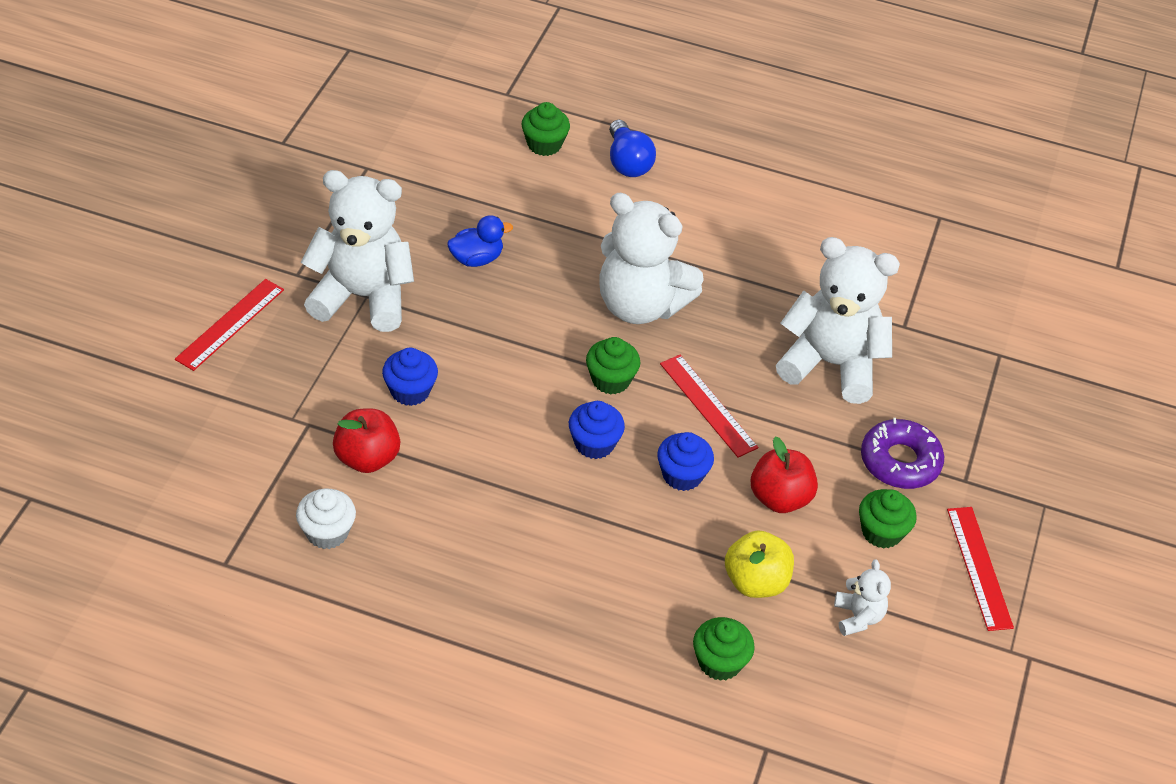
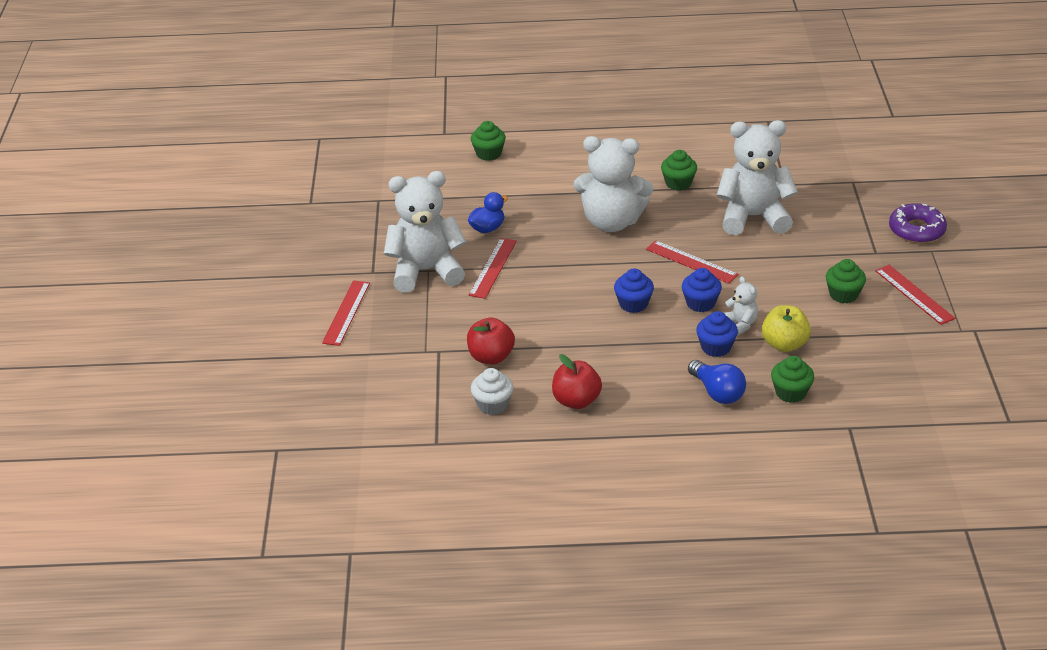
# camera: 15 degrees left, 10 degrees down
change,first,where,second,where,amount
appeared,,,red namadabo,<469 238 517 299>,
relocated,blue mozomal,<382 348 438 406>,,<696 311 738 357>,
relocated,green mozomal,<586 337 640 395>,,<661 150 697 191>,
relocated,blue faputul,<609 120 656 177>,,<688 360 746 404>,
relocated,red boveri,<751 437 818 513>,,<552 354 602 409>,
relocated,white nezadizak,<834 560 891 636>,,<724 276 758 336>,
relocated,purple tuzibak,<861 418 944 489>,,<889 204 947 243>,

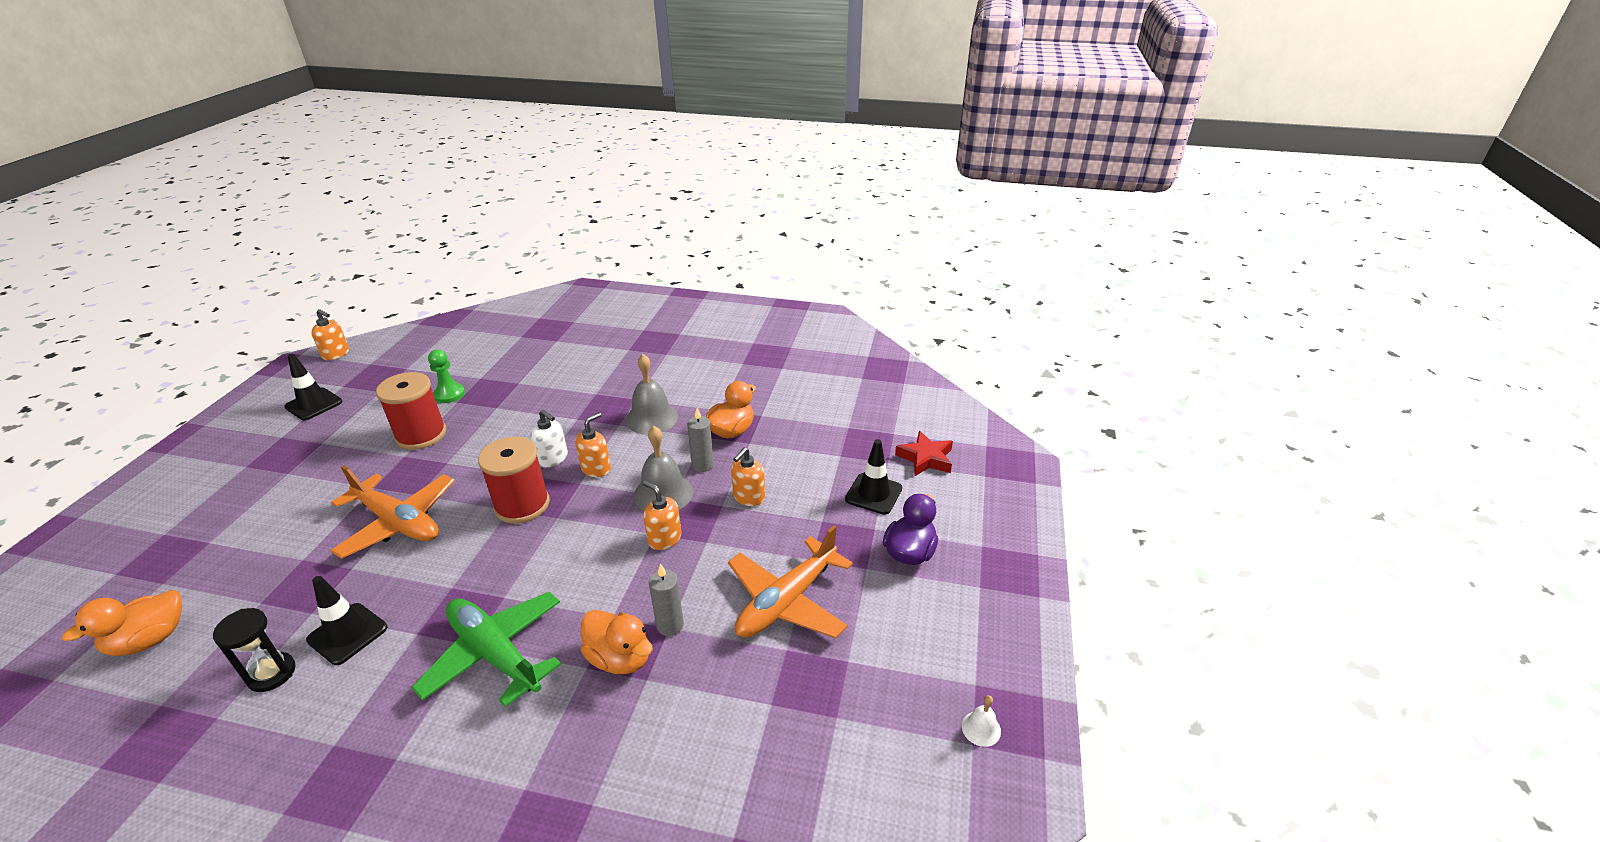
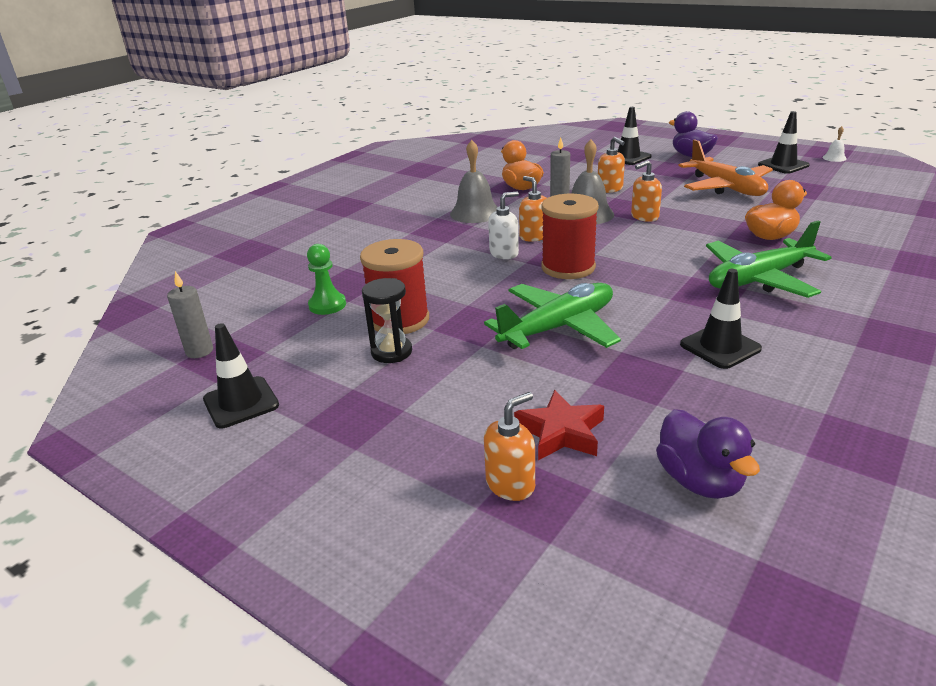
# camera: 65 degrees left, 5 degrees down
change,first,where,second,where,amount
appeared,,,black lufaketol,<758 111 810 174>,
relocated,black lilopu,<213 608 295 692>,,<362 278 412 363>,
relocated,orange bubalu,<311 309 349 360>,,<484 392 535 501>,
relocated,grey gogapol,<649 563 684 636>,,<167 271 213 358>,
relocated,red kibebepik,<895 431 953 477>,,<514 390 604 460>,
colour,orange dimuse,<62 590 182 656>,purple dimuse,<656 409 760 499>,
colour,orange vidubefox,<330 465 455 559>,green vidubefox,<484 283 621 349>,

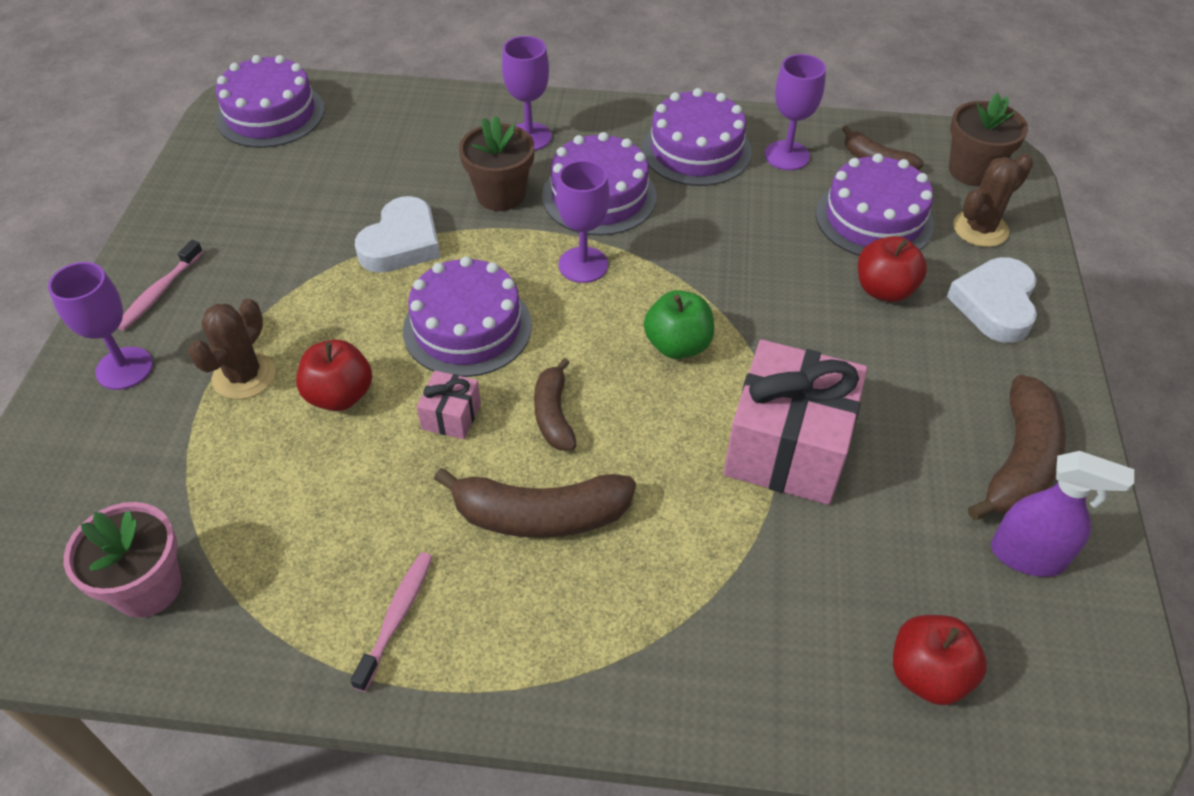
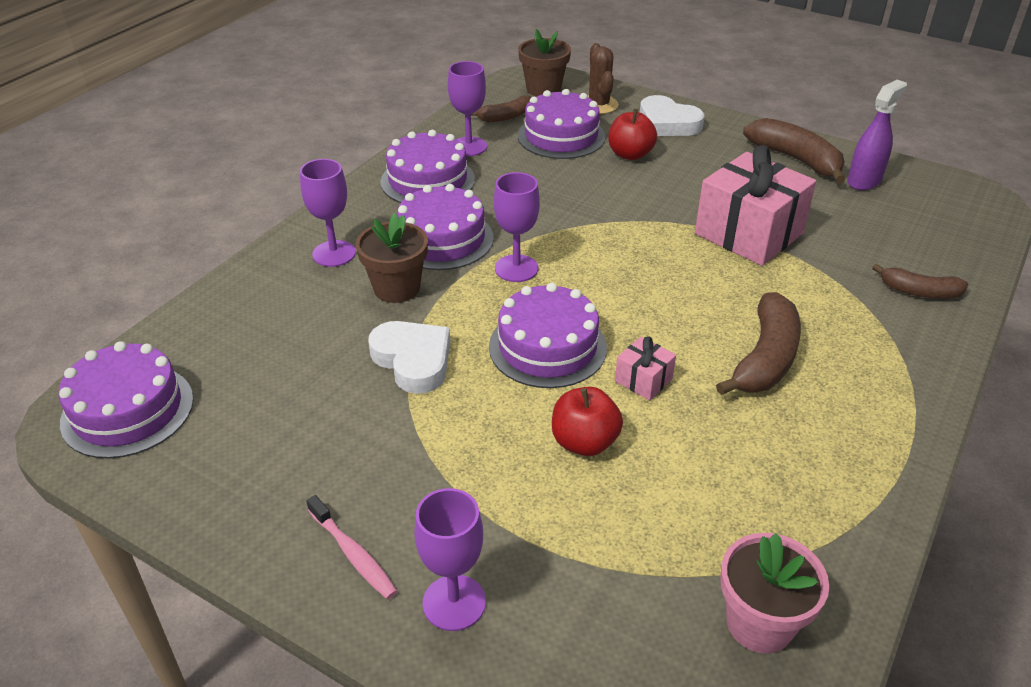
# camera: 65 degrees left, 10 degrees down
change,first,where,second,where,amount
missing,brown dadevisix,<188 298 275 399>,,,
missing,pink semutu,<350 552 432 692>,,,
missing,green boveri,<644 290 714 359>,,,
missing,red boveri,<893 615 987 705>,,,
relocated,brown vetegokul,<534 358 577 451>,,<872 264 968 298>,

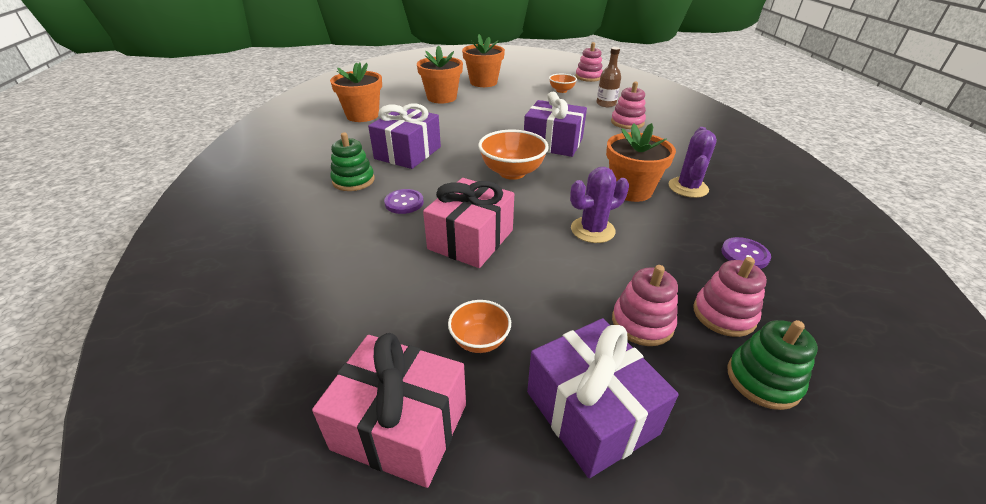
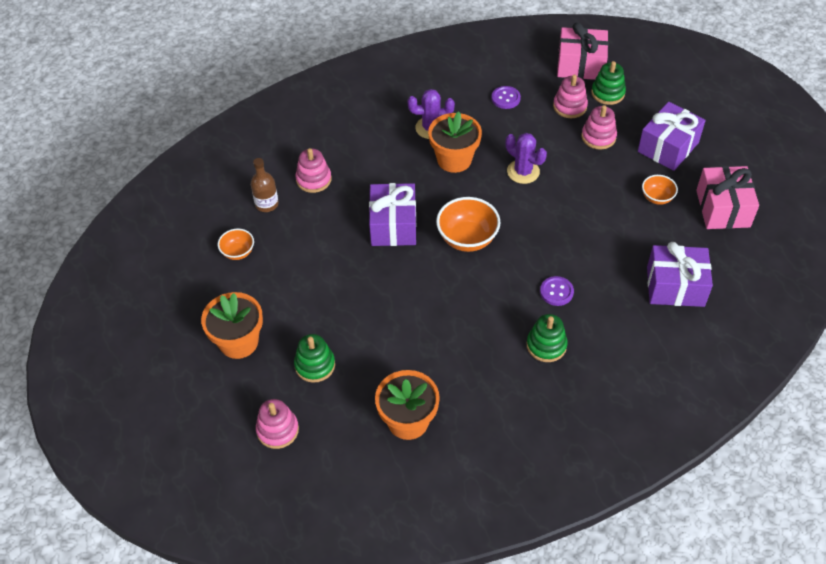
# camera: 110 degrees left, 15 degrees up
change,first,where,second,where,amount
relocated,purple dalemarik,<368 104 441 169>,,<647 242 713 307>,
relocated,pink dalemarik,<423 178 514 268>,,<557 23 609 80>,
relocated,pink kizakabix,<575 42 603 82>,,<256 399 299 449>,
exchanged,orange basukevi,<417 45 463 103>,green kizakabix,<294 334 335 383>,

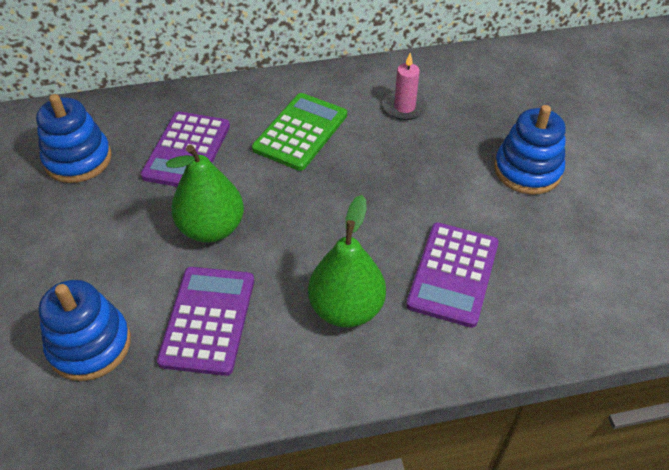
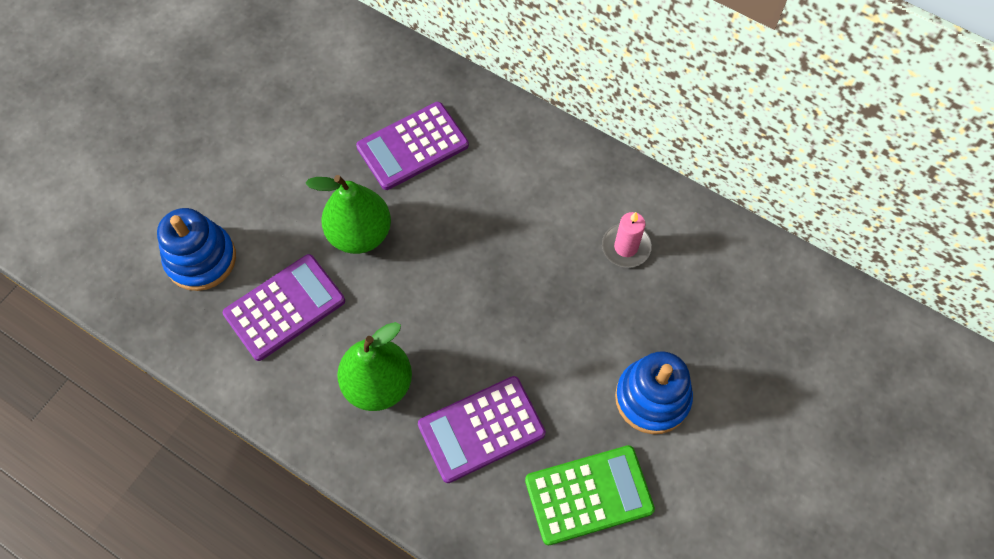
# camera: 45 degrees right, 15 degrees up
change,first,where,second,where,amount
missing,blue kizakabix,<36 94 112 183>,,,
relocated,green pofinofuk,<252 93 347 171>,,<525 445 655 545>,

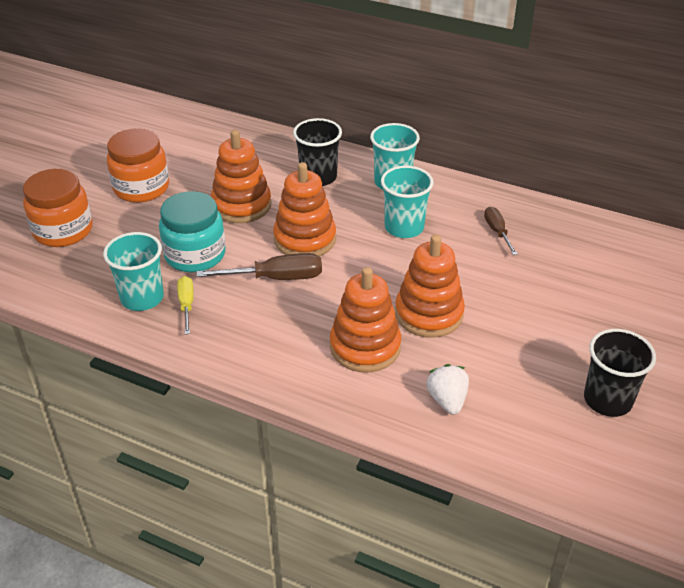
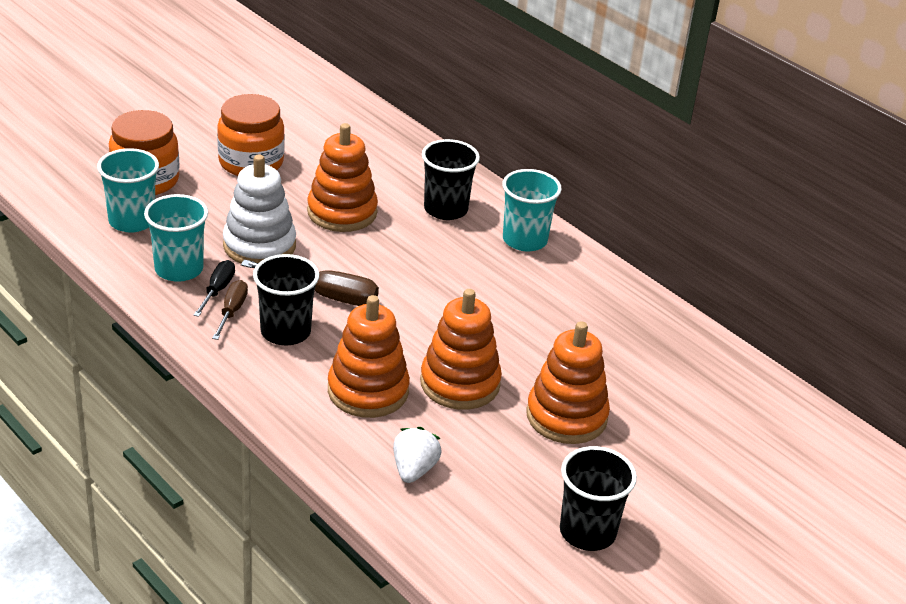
# camera: 20 degrees right, 5 degrees down
change,first,where,second,where,amount
appeared,,,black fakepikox,<253 254 319 345>,
relocated,orange kizakabix,<273 162 336 256>,,<526 321 610 444>,
relocated,turquoise fakepikox,<381 166 433 238>,,<97 148 159 232>,
relocated,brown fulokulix,<484 207 518 255>,,<212 280 248 340>,
exchanged,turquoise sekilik,<159 191 226 272>,white kizakabix,<223 154 296 263>,
colour,yellow fulokulix,<177 276 194 335>,black fulokulix,<193 260 235 317>,

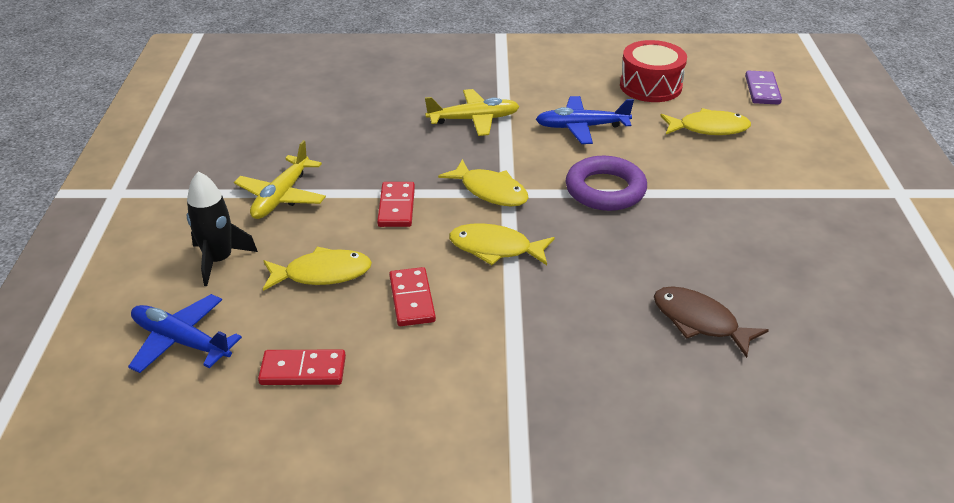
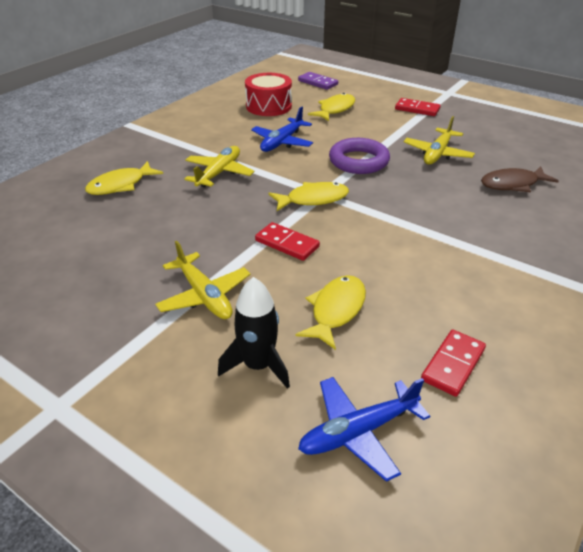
# camera: 55 degrees left, 0 degrees up
change,first,where,second,where,amount
appeared,,,yellow vidubefox,<404 116 475 164>,
relocated,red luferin,<389 267 436 326>,,<395 98 441 116>,
relocated,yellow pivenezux,<449 223 555 265>,,<85 161 163 195>,

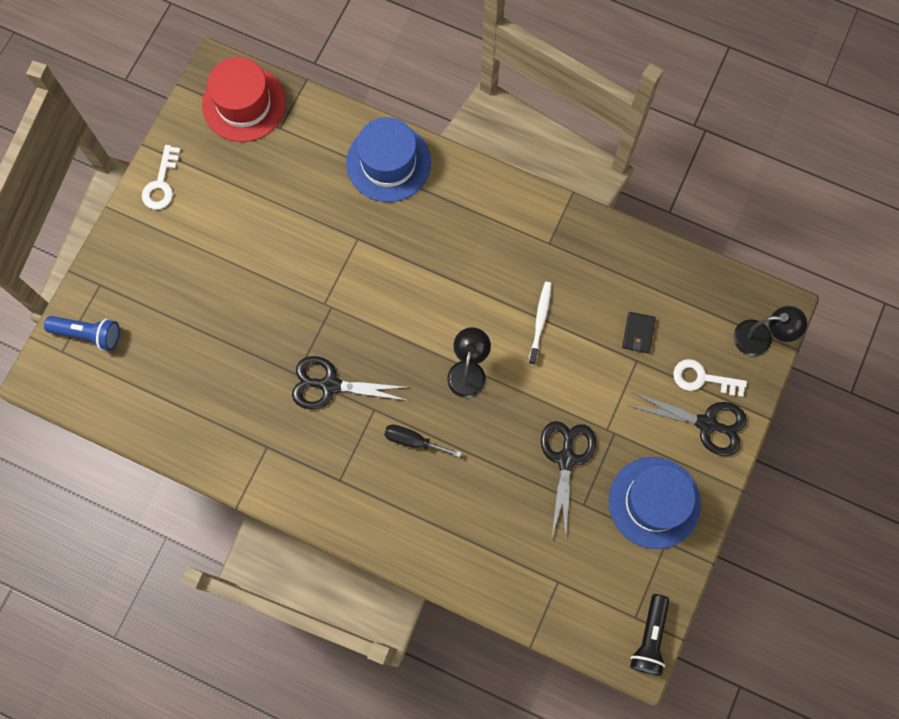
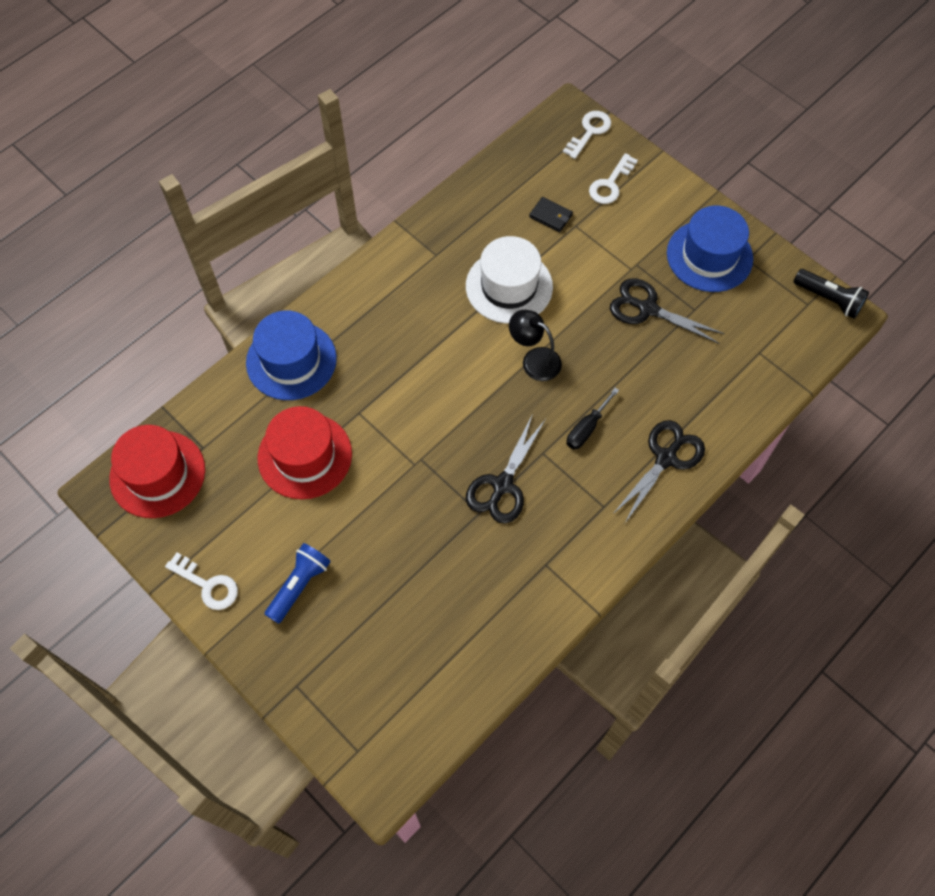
# camera: 70 degrees left, 10 degrees down
change,first,where,second,where,amount
appeared,,,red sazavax,<258 406 352 499>,
relocated,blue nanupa,<44 316 120 351>,,<264 543 331 624>,
relocated,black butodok,<628 392 747 456>,,<612 420 705 523>,
exchanged,white semutu,<529 282 552 365>,white sazavax,<466 236 553 324>,
exchanged,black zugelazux,<733 306 807 356>,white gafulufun,<563 111 611 159>,

